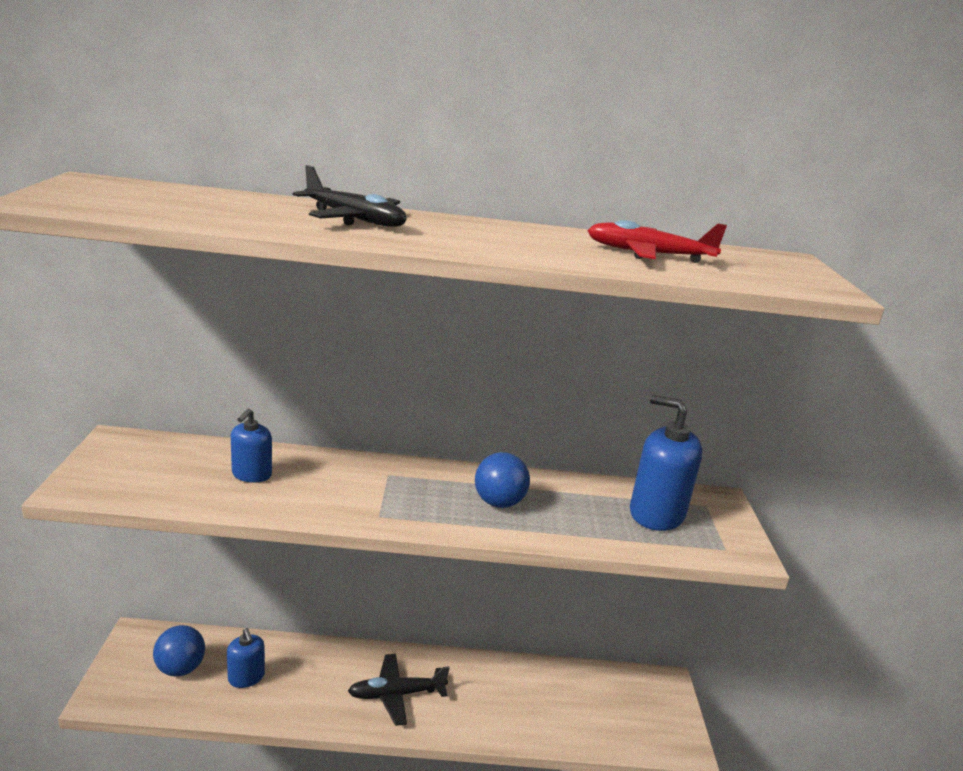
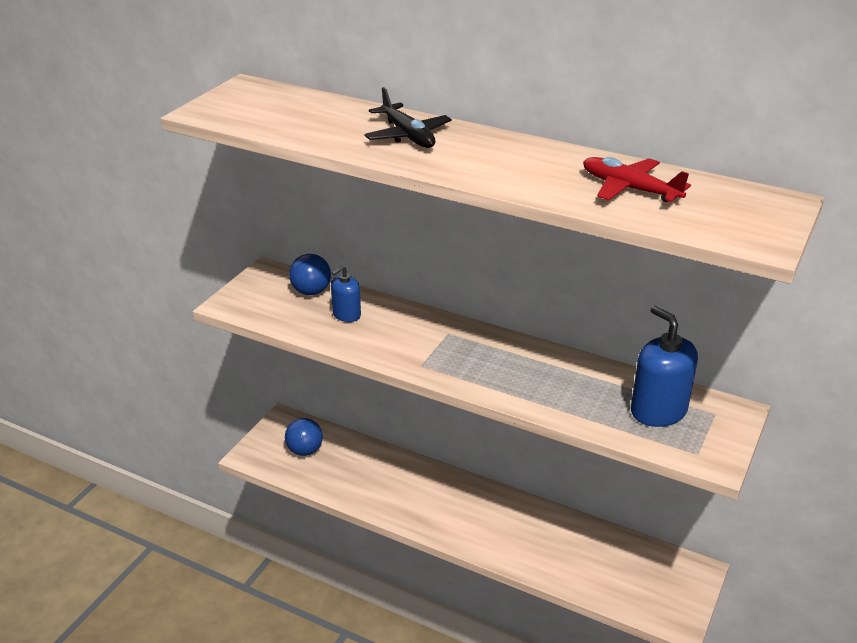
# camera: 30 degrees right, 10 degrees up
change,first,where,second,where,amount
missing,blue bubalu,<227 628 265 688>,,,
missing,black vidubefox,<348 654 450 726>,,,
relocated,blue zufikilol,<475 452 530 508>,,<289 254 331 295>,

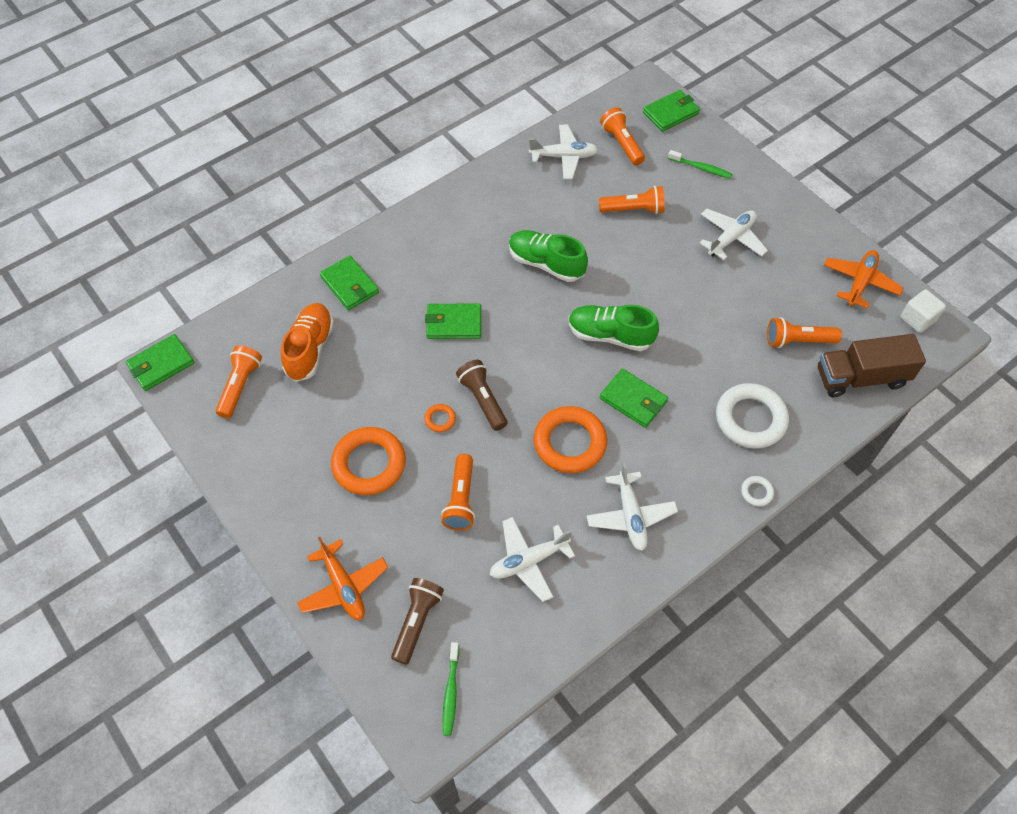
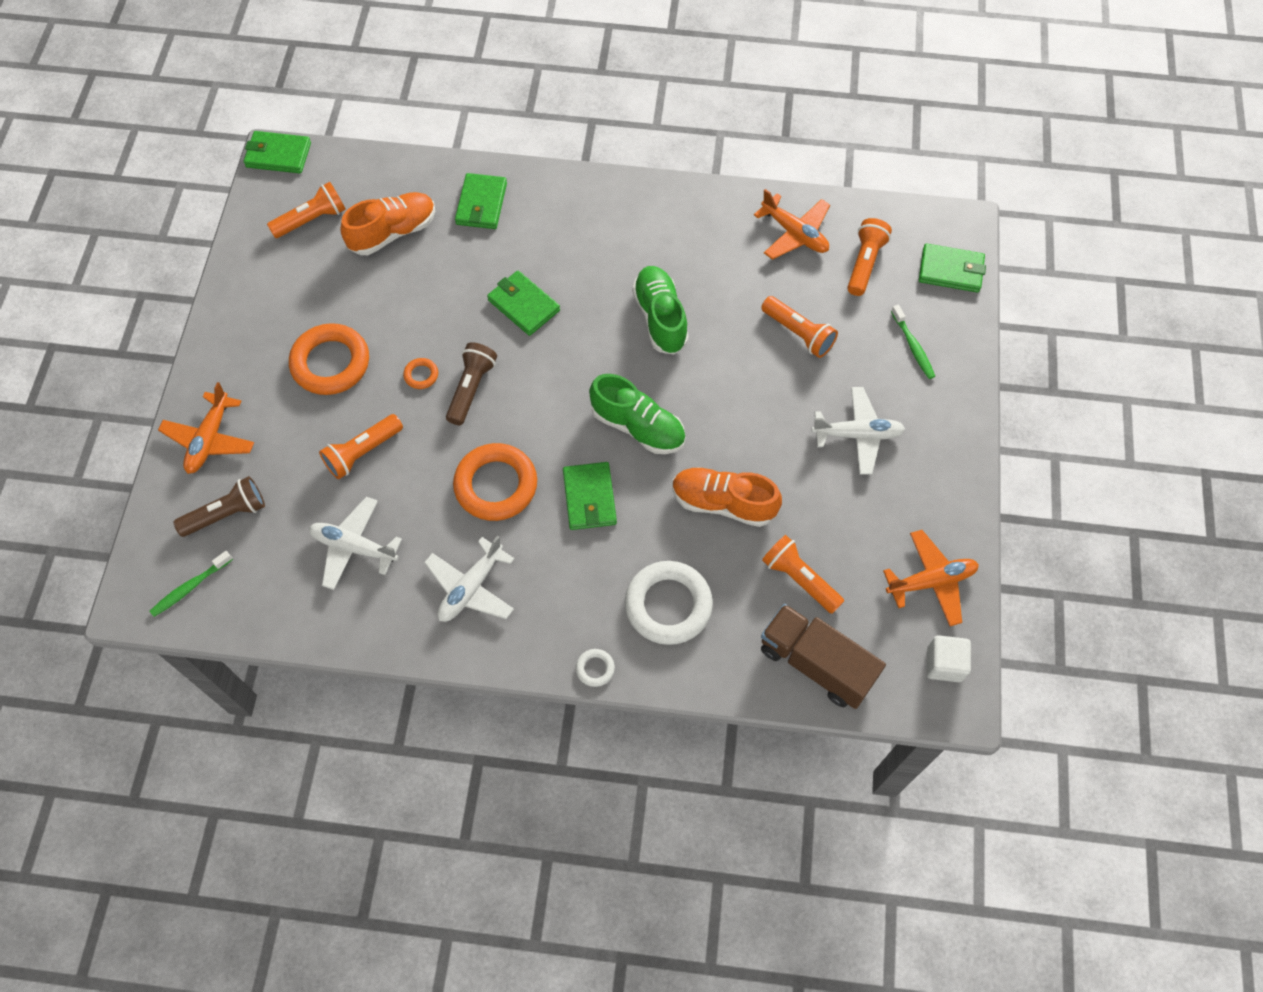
# camera: 45 degrees right, 5 degrees up
change,first,where,second,where,amount
appeared,,,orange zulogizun,<672 467 782 527>,
colour,white vidubefox,<529 125 598 179>,orange vidubefox,<754 189 830 260>,
spun,green zulogizun,<568 305 659 351>,,<589 374 686 454>,150 degrees clockwise

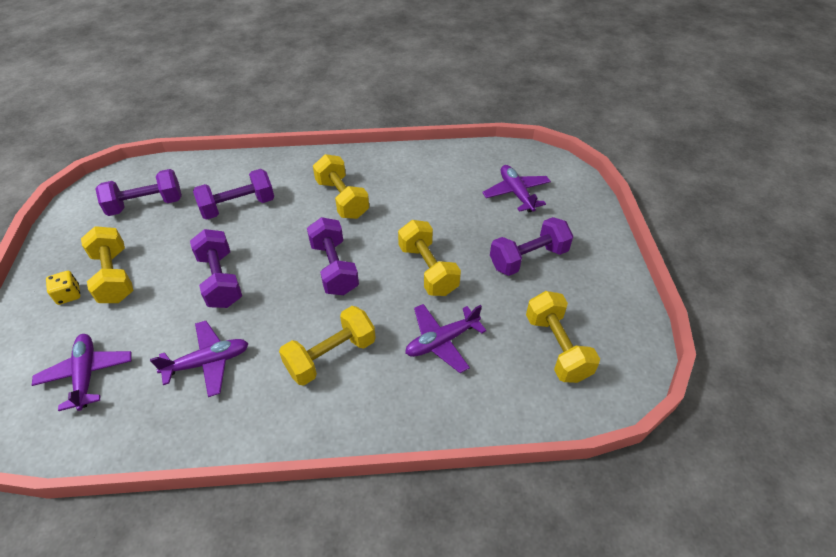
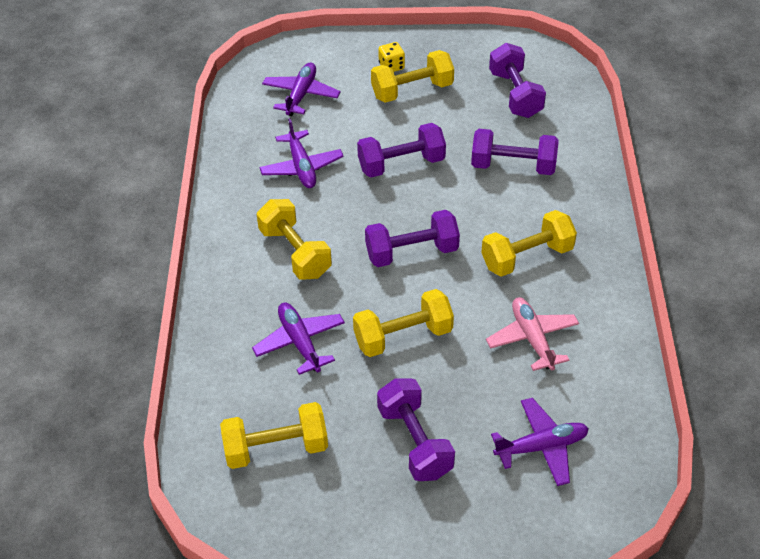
# camera: 95 degrees right, 0 degrees up
change,first,where,second,where,amount
appeared,,,pink vidubefox,<486 297 579 371>,
spun,purple vidubefox,<32 334 131 411>,,<262 63 340 116>,60 degrees counterclockwise
spun,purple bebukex,<193 169 274 220>,,<471 129 558 175>,60 degrees counterclockwise

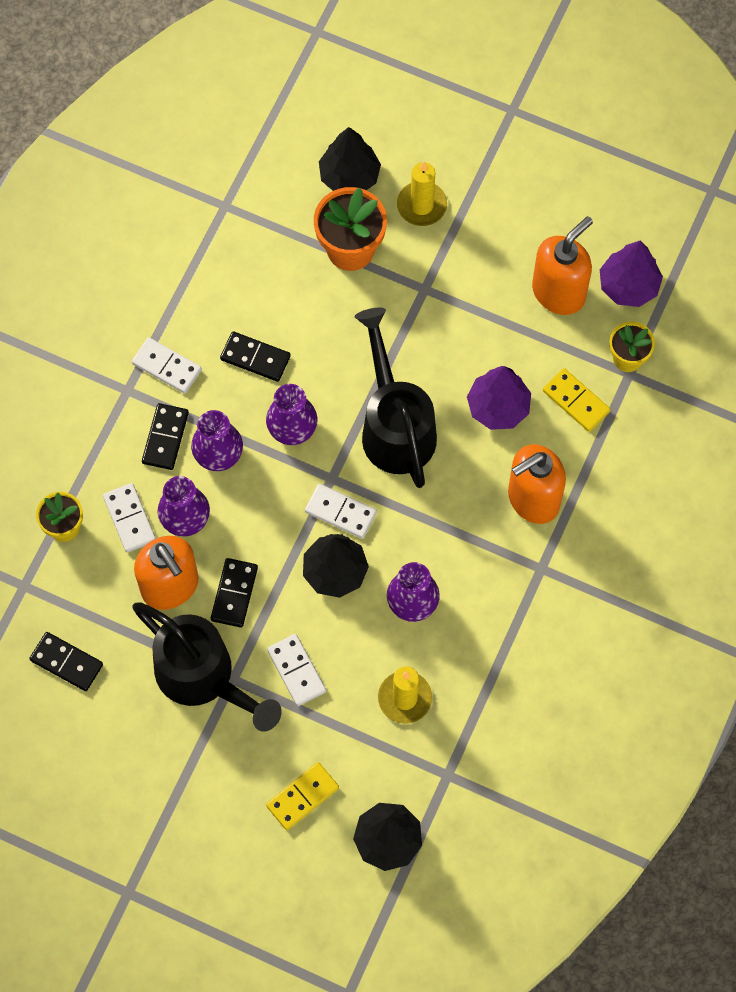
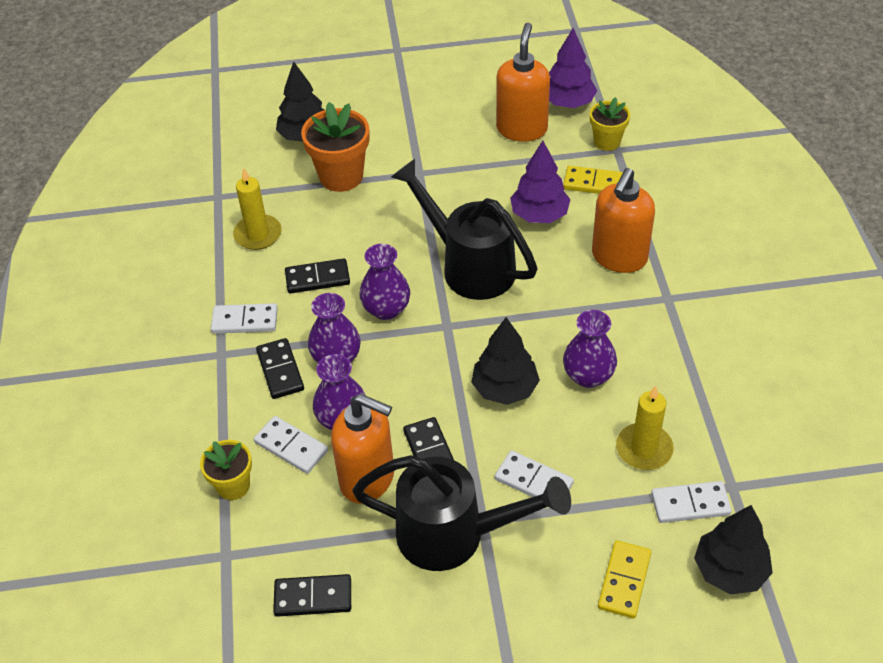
# camera: 30 degrees left, 20 degrees down
change,first,where,second,where,amount
relocated,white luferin,<305 484 377 539>,,<651 481 732 523>,
relocated,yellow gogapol,<397 162 447 226>,,<233 168 282 250>,

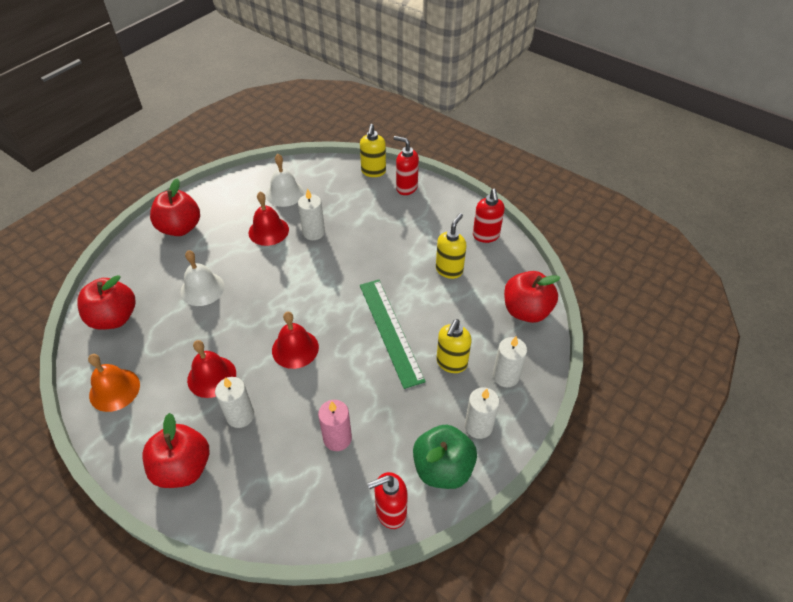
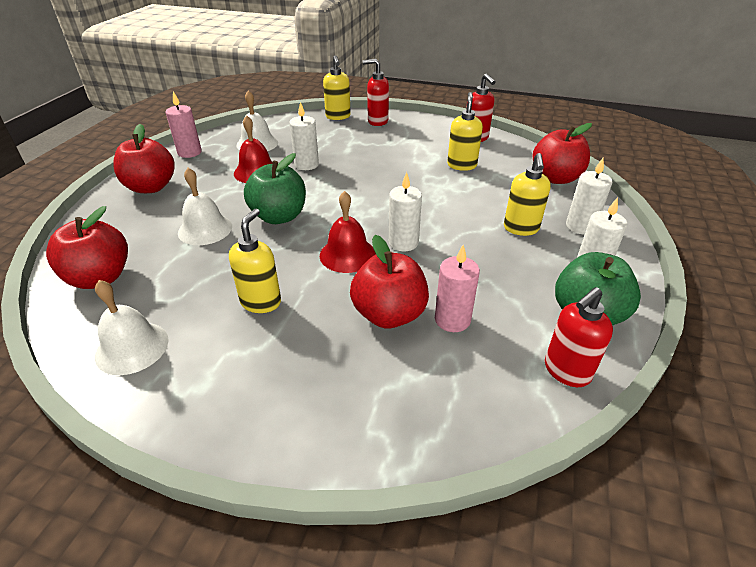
# camera: 20 degrees left, 10 degrees down
change,first,where,second,where,amount
missing,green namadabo,<360 280 426 389>,,,
appeared,,,pink gogapol,<166 92 202 158>,
appeared,,,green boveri,<244 153 306 224>,
relocated,red boveri,<143 413 209 488>,,<350 235 429 328>,
relocated,white gogapol,<215 377 254 428>,,<389 172 422 251>,
exchanged,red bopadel,<187 340 236 398>,yellow bubalu,<229 209 281 313>,
colour,orange bopadel,<88 354 140 412>,white bopadel,<95 280 169 375>,

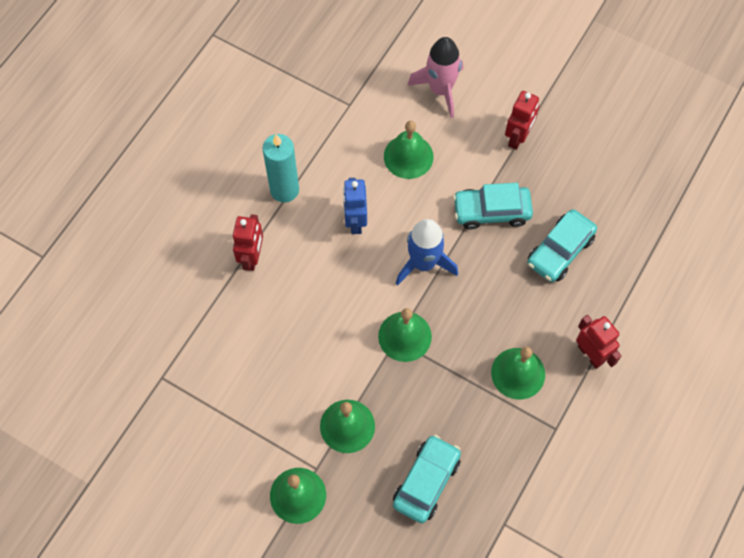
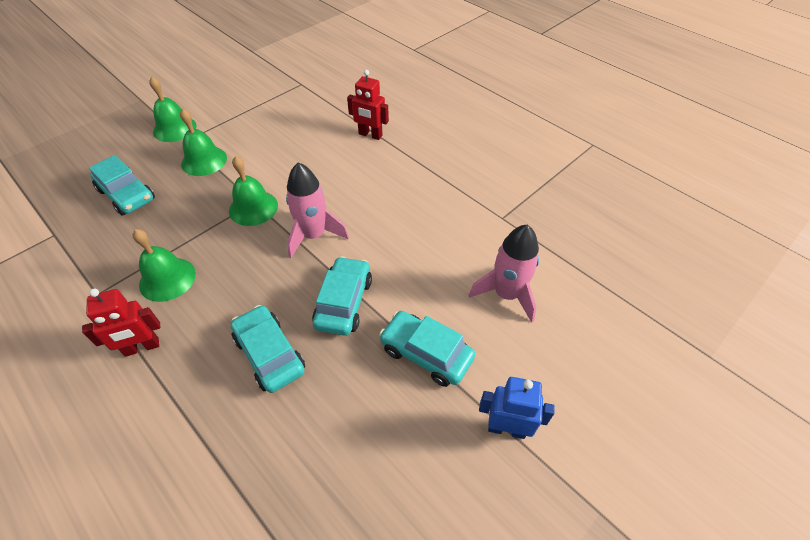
# camera: 105 degrees right, 15 degrees down
change,first,where,second,where,amount
missing,turquoise gogapol,<262 134 299 203>,,,
missing,green bopadel,<384 121 434 179>,,,
relocated,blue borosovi,<343 178 367 234>,,<479 377 555 439>,
exchanged,red borosovi,<505 91 539 150>,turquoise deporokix,<379 311 475 387>,
colour,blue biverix,<396 219 458 286>,pink biverix,<286 163 349 258>,

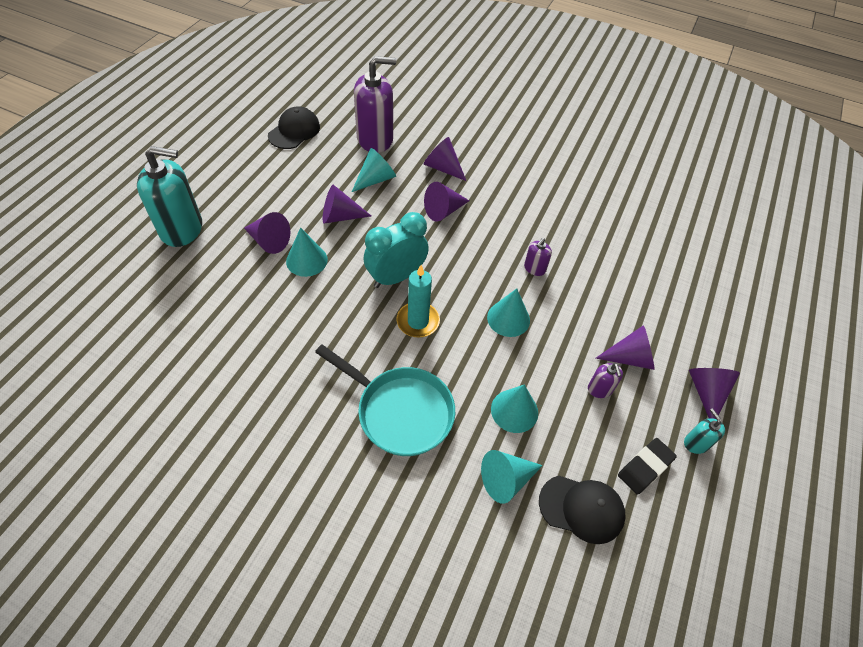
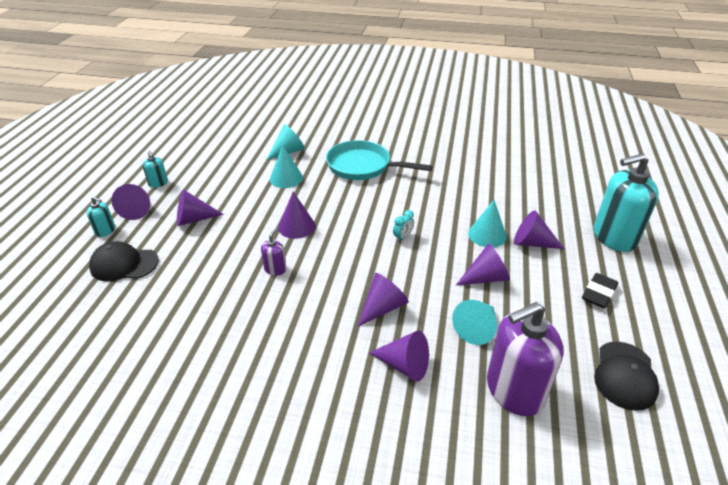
# camera: 170 degrees right, 15 degrees down
change,first,where,second,where,amount
missing,turquoise gogapol,<396 265 440 337>,,,
missing,purple bubalu,<588 363 623 398>,,,
appeared,,,turquoise bubalu,<86 196 115 237>,
relocated,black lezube,<539 476 626 544>,,<89 241 159 281>,
relocated,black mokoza,<618 438 677 495>,,<582 273 618 308>,
colour,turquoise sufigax,<487 288 530 337>,purple sufigax,<278 192 315 239>,
size,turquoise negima,<364 212 429 288>,,<393 210 414 242>,x0.42

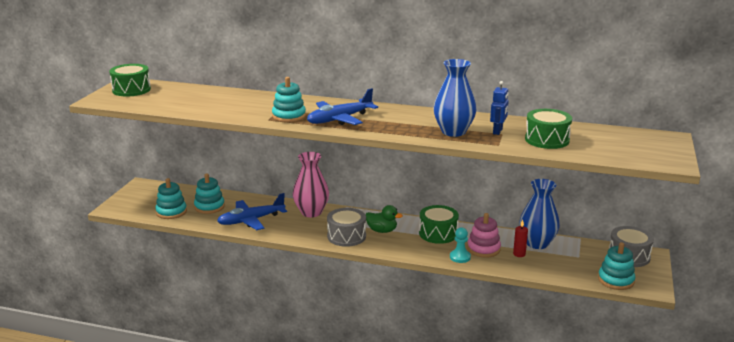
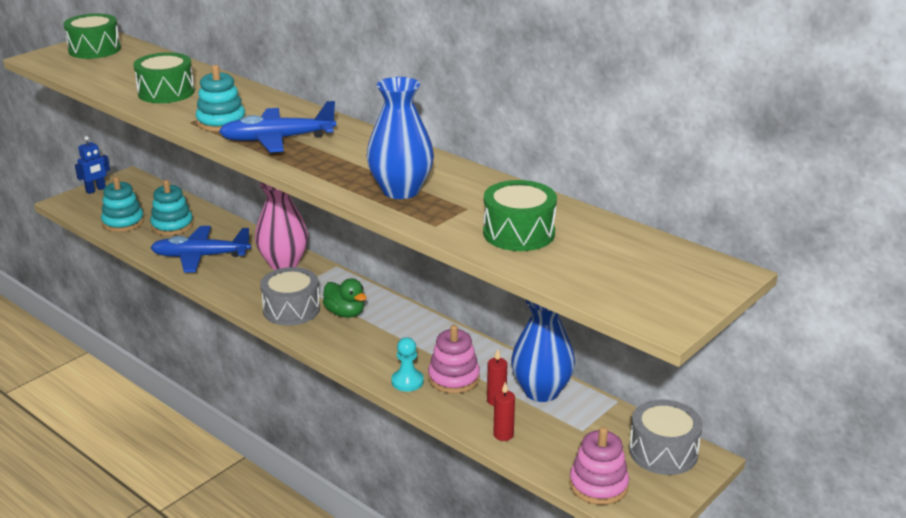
# camera: 25 degrees right, 5 degrees up
change,first,where,second,where,amount
appeared,,,red gogapol,<494 382 515 441>,
relocated,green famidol,<419 205 459 244>,,<133 52 195 103>,
relocated,blue borosovi,<490 81 509 135>,,<75 136 110 194>,
colour,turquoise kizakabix,<598 242 636 290>,pink kizakabix,<569 427 629 505>,

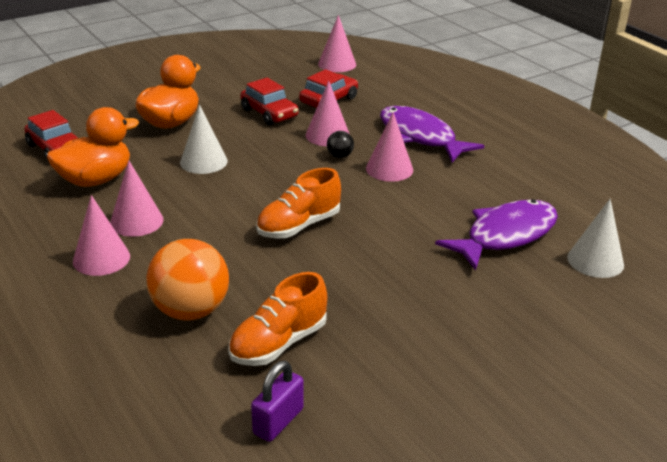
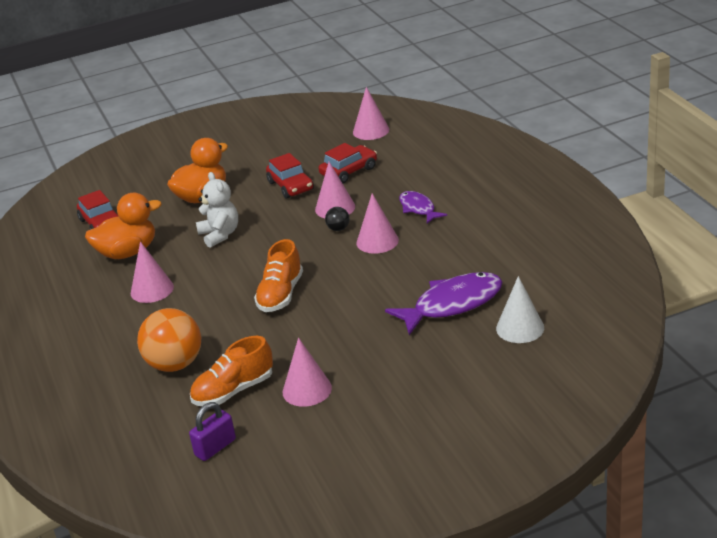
# camera: 15 degrees right, 0 degrees up
change,first,where,second,where,amount
relocated,pink sufigax,<73 195 130 276>,,<283 338 332 407>,
exchanged,white sufigax,<180 105 228 174>,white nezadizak,<196 172 238 248>,
spun,orange zulogizun,<256 168 341 239>,,<254 239 303 312>,45 degrees counterclockwise
size,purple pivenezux,<380 106 484 162>,,<399 191 447 224>,x0.58

